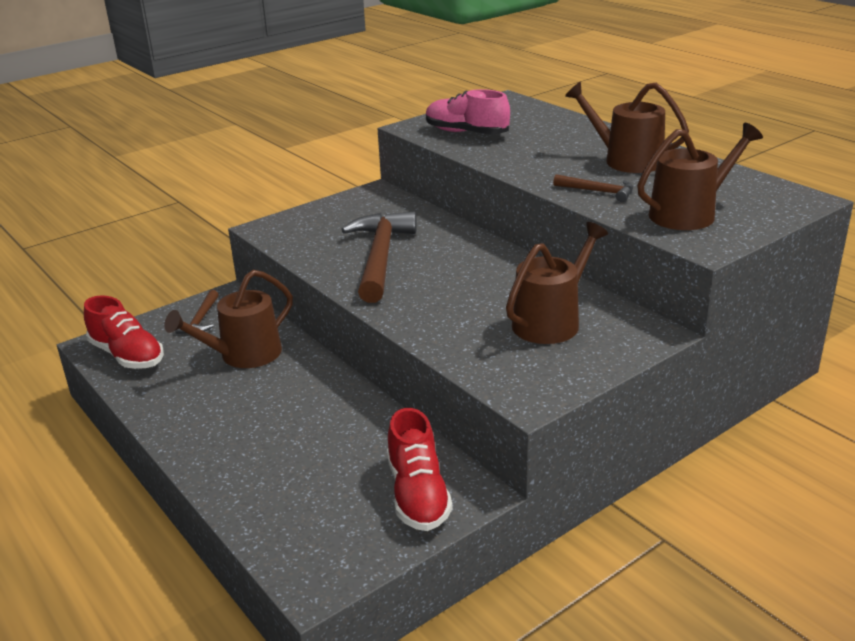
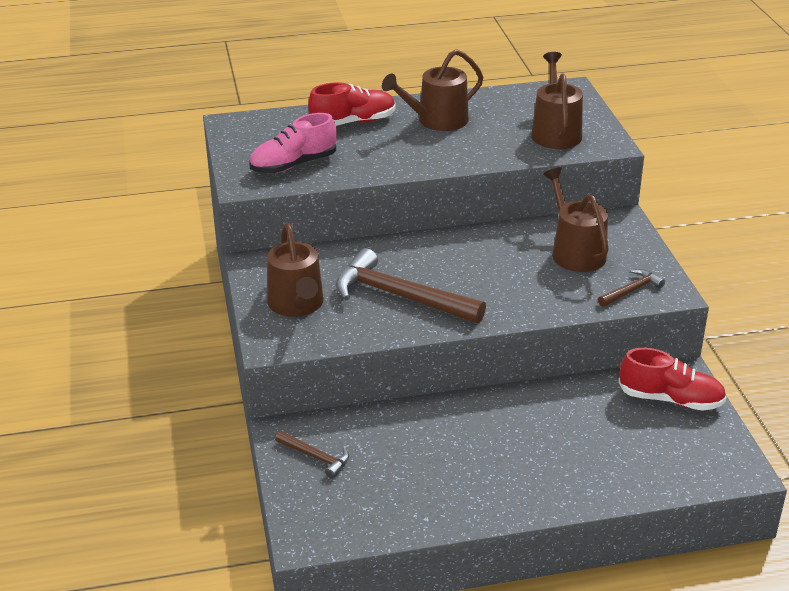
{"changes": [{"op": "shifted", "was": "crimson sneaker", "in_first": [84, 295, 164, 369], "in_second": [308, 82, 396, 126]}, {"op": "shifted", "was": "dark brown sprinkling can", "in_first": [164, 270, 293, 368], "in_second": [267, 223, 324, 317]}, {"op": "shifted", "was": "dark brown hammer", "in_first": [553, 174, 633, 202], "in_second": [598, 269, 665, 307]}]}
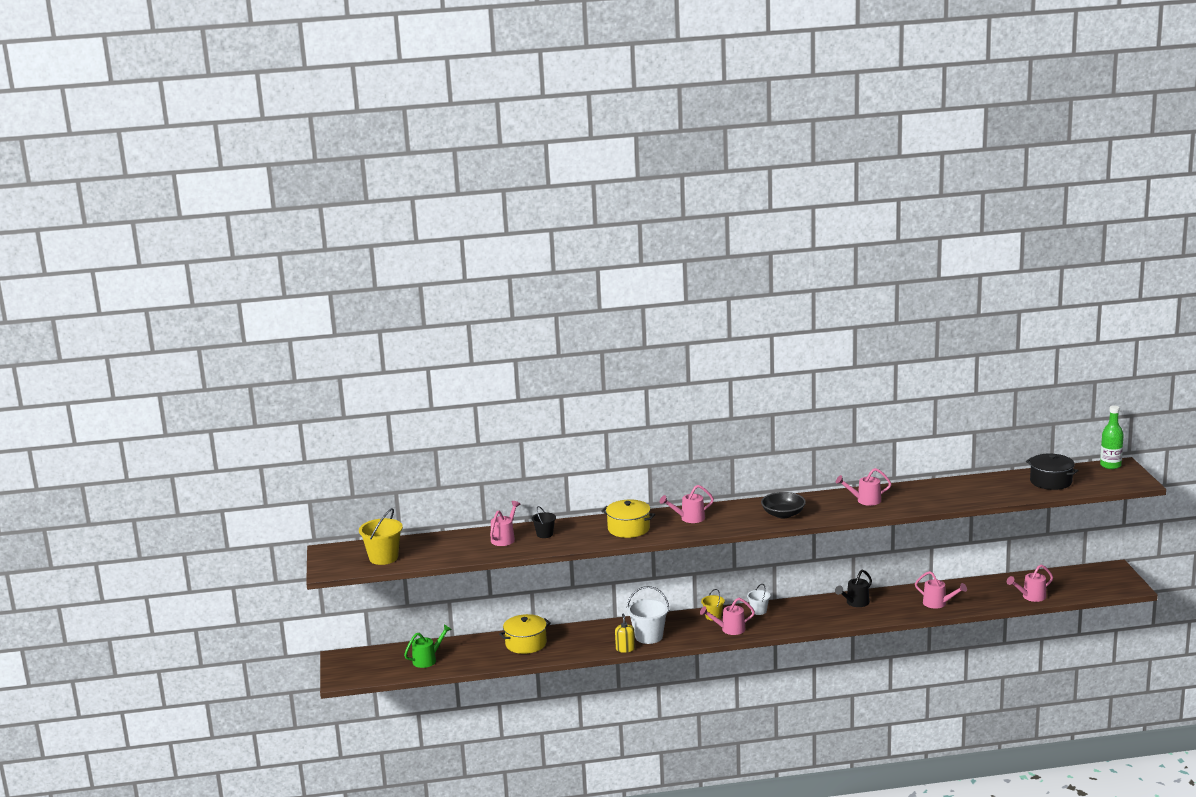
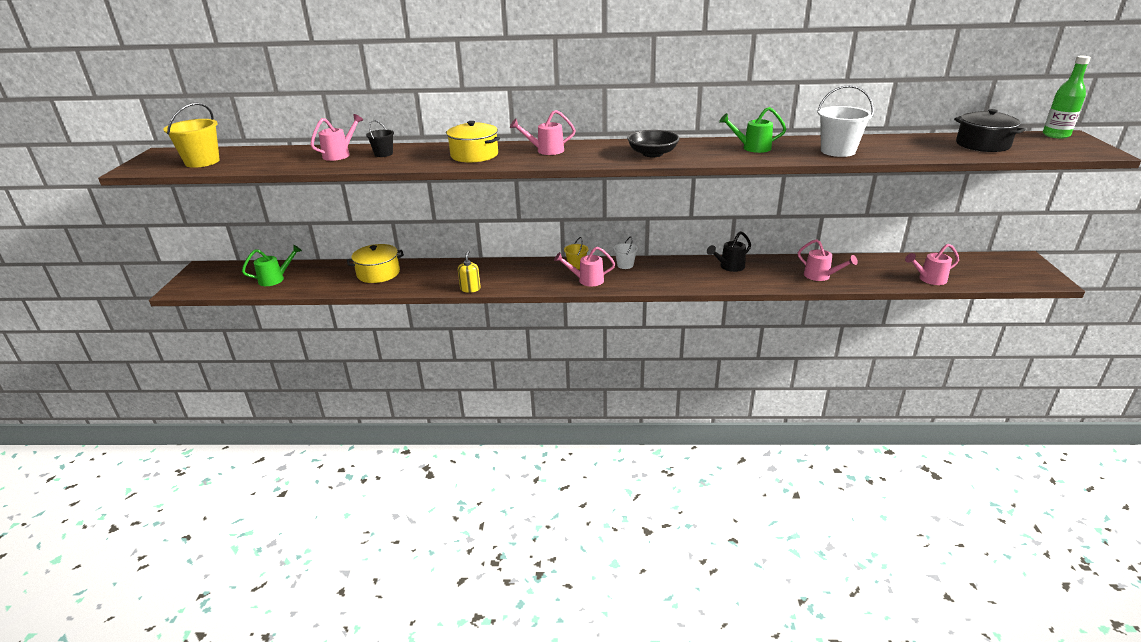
{"changes": [{"op": "shifted", "was": "white bucket", "in_first": [627, 586, 669, 644], "in_second": [817, 85, 874, 157]}, {"op": "repainted", "was": "pink sprinkling can", "now": "emerald sprinkling can", "in_first": [836, 468, 892, 506], "in_second": [719, 107, 786, 153]}]}
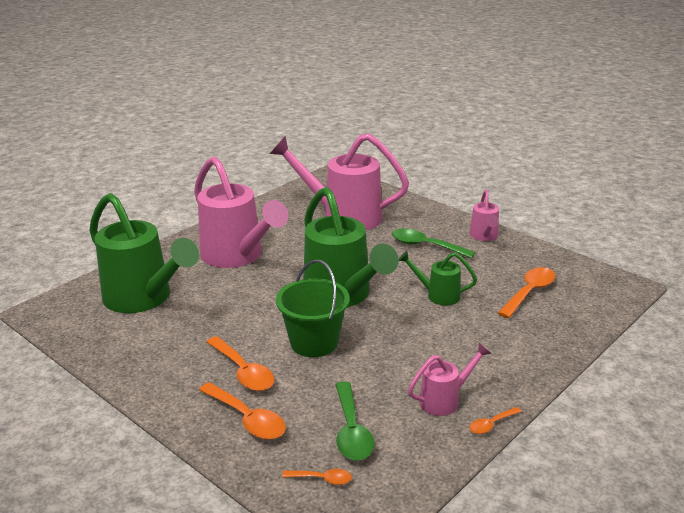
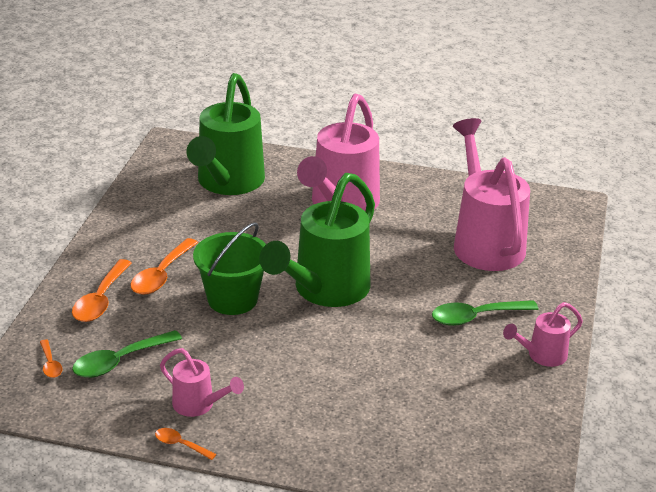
{"changes": [{"op": "gone", "was": "emerald sprinkling can", "in_first": [399, 251, 477, 305]}, {"op": "gone", "was": "orange-coloured tablespoon", "in_first": [498, 267, 556, 318]}, {"op": "rotated", "was": "emerald tablespoon", "in_first": [392, 228, 476, 259], "in_second": [432, 300, 539, 326], "clockwise": -105}]}
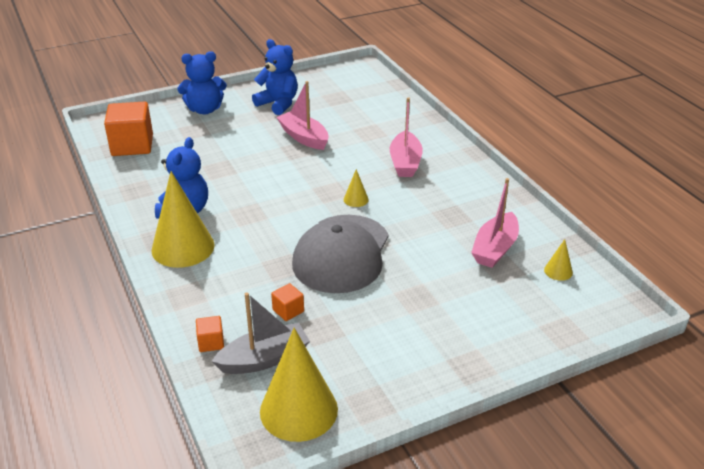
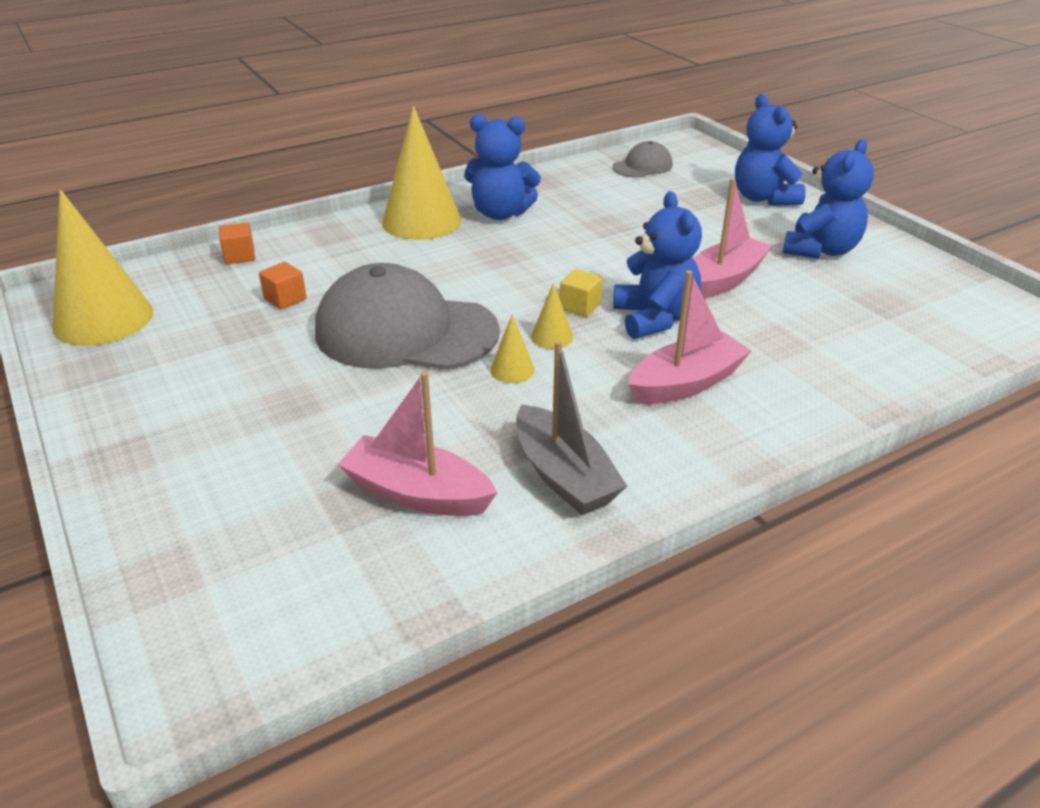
{"changes": [{"op": "new", "now": "yellow solid cube", "in_second": [560, 269, 603, 317]}, {"op": "new", "now": "royal blue teddy", "in_second": [613, 191, 702, 339]}, {"op": "shifted", "was": "grey toy boat", "in_first": [212, 292, 310, 374], "in_second": [516, 340, 627, 515]}, {"op": "shifted", "was": "yellow solid cone", "in_first": [544, 239, 573, 281], "in_second": [490, 315, 535, 383]}, {"op": "swapped", "was": "orange-coloured solid cube", "now": "grey baseball cap", "in_first": [104, 101, 153, 156], "in_second": [612, 141, 673, 178]}, {"op": "rotated", "was": "pink toy boat", "in_first": [390, 97, 423, 177], "in_second": [628, 270, 751, 404], "clockwise": 150}]}
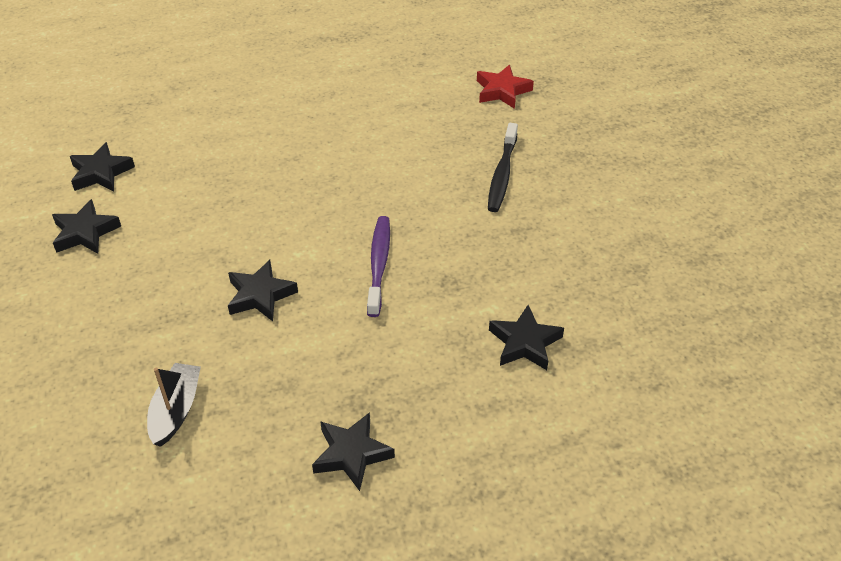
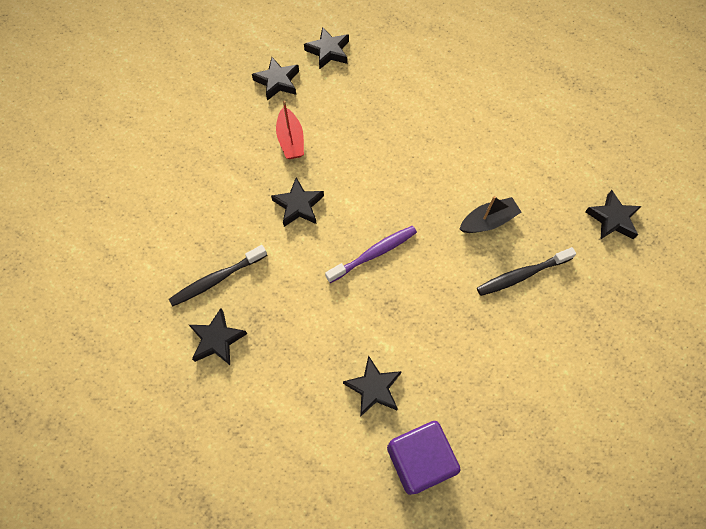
{"changes": [{"op": "new", "now": "jet-black dental brush", "in_second": [169, 245, 267, 306]}, {"op": "new", "now": "crimson toy boat", "in_second": [276, 101, 304, 159]}, {"op": "new", "now": "royal purple solid cube", "in_second": [387, 421, 460, 495]}, {"op": "shifted", "was": "jet-black toy boat", "in_first": [147, 363, 201, 447], "in_second": [460, 196, 521, 233]}, {"op": "repainted", "was": "crimson star shape", "now": "jet-black star shape", "in_first": [477, 64, 534, 109], "in_second": [585, 190, 642, 240]}]}
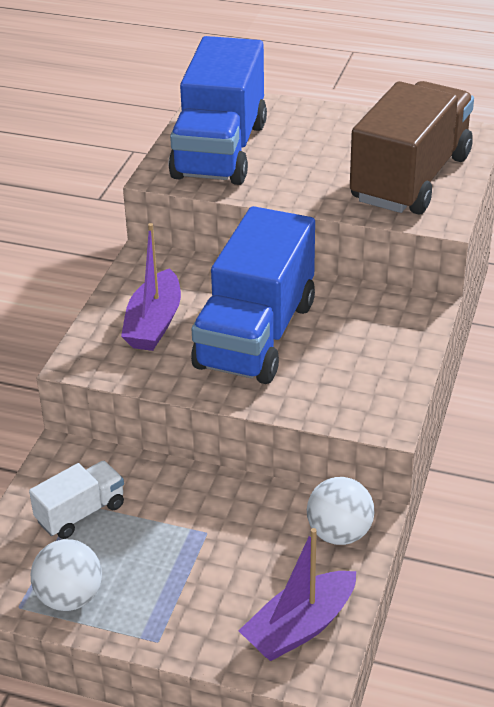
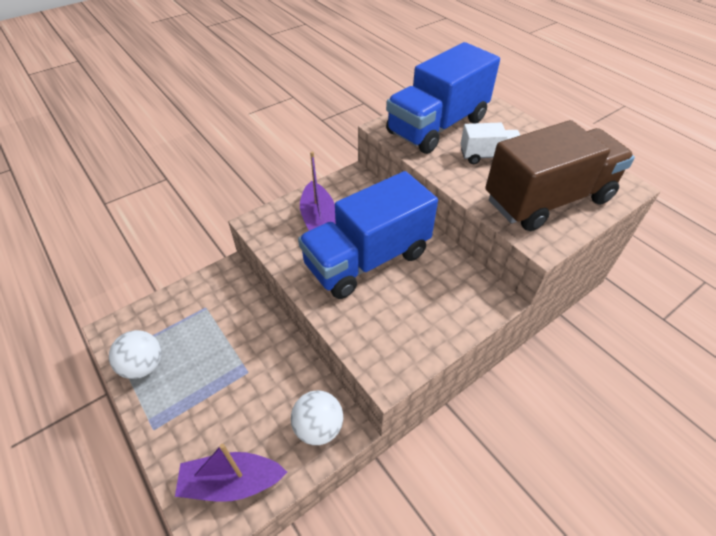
{"changes": [{"op": "shifted", "was": "white truck", "in_first": [29, 461, 124, 539], "in_second": [460, 123, 520, 164]}, {"op": "rotated", "was": "royal purple toy boat", "in_first": [121, 223, 181, 351], "in_second": [300, 151, 336, 231], "clockwise": -60}]}
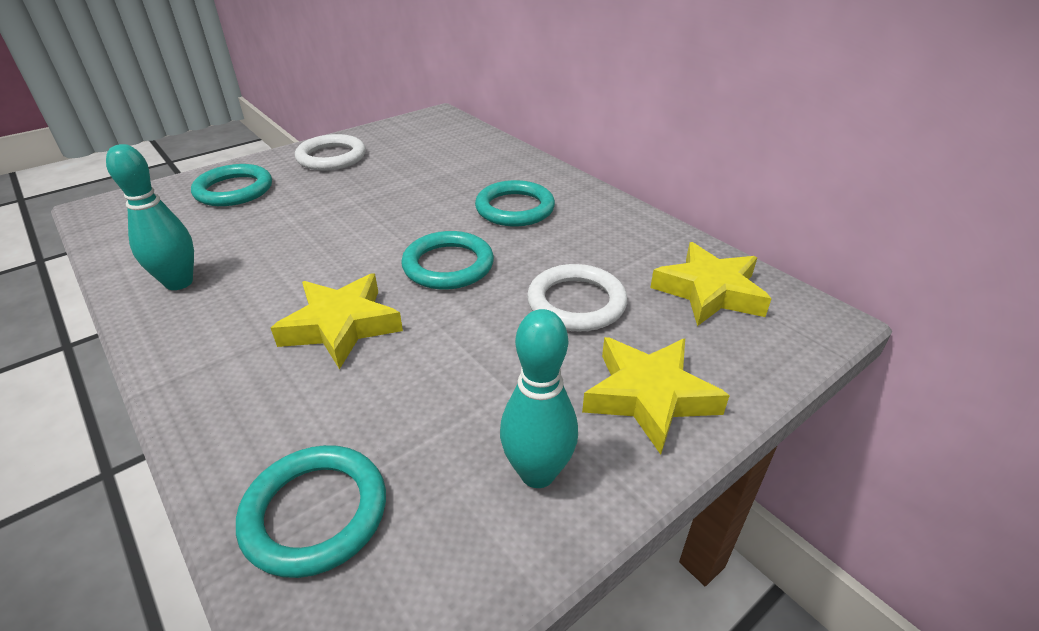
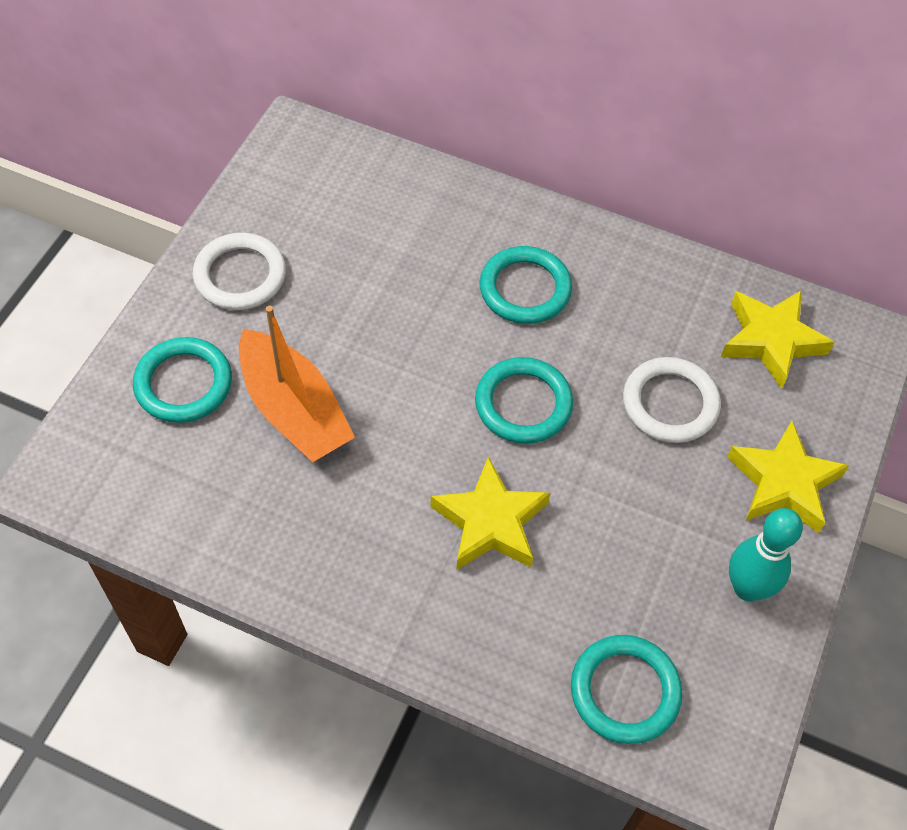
{"changes": [{"op": "gone", "was": "turquoise tenpin", "in_first": [106, 144, 194, 290]}, {"op": "new", "now": "orange-coloured toy boat", "in_second": [239, 306, 355, 462]}]}
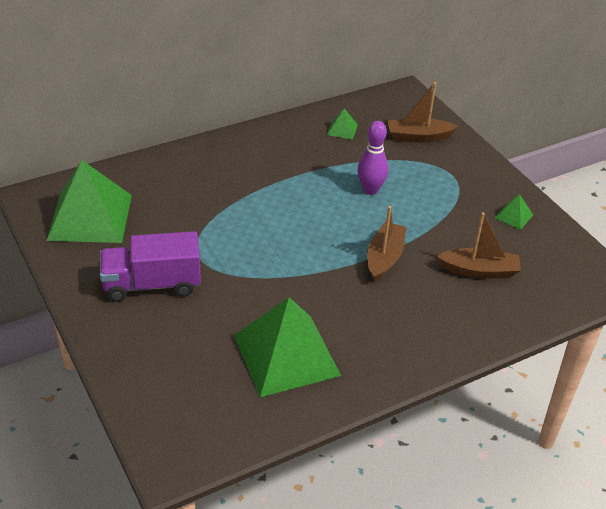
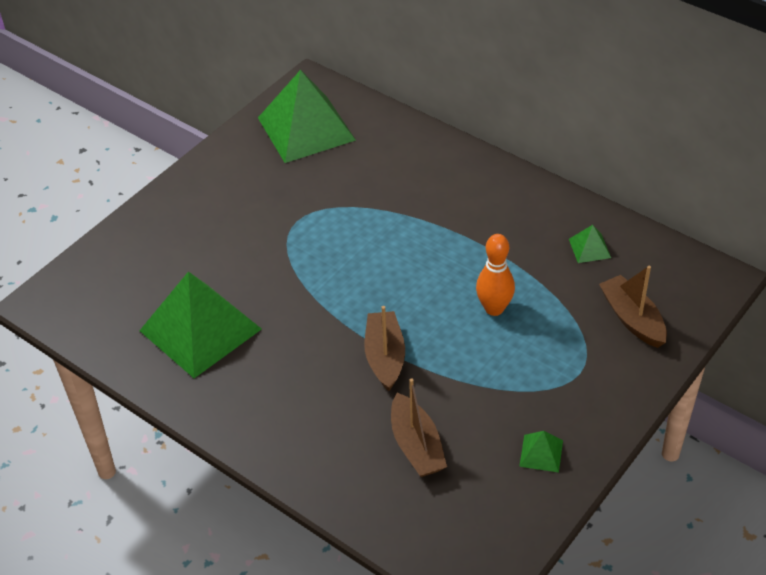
{"changes": [{"op": "gone", "was": "royal purple truck", "in_first": [100, 231, 201, 302]}, {"op": "repainted", "was": "royal purple tenpin", "now": "orange-coloured tenpin", "in_first": [357, 121, 388, 195], "in_second": [476, 234, 515, 316]}, {"op": "rotated", "was": "dark brown toy boat", "in_first": [367, 206, 407, 282], "in_second": [364, 306, 405, 391], "clockwise": -90}]}
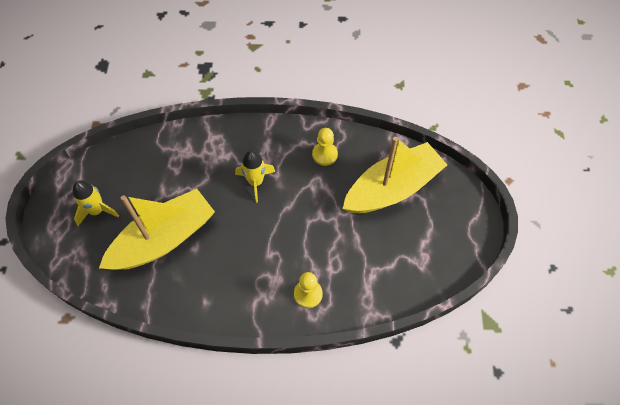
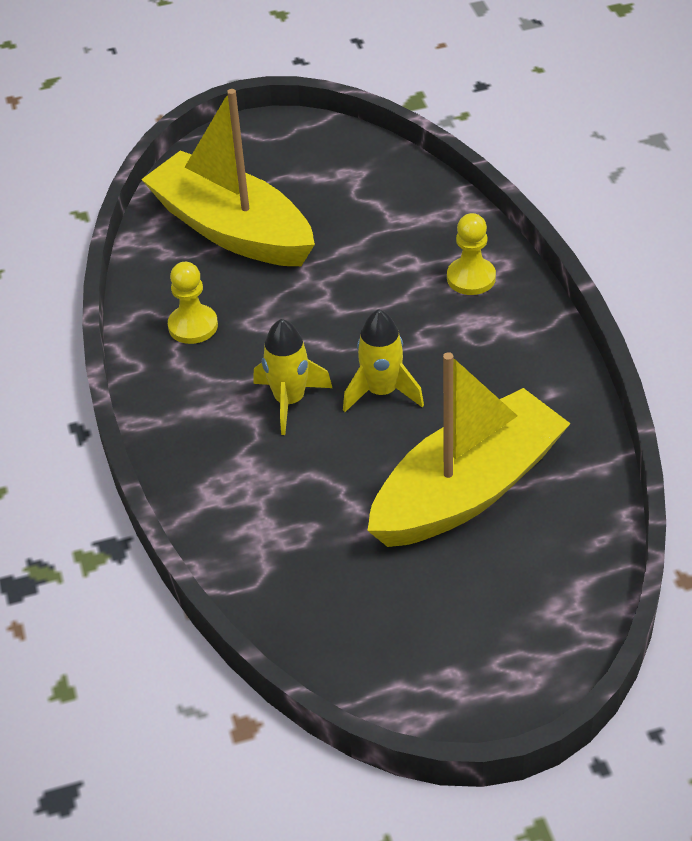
{"changes": [{"op": "shifted", "was": "yellow toy rocket", "in_first": [73, 180, 119, 226], "in_second": [343, 309, 424, 412]}, {"op": "rotated", "was": "yellow toy boat", "in_first": [99, 189, 215, 270], "in_second": [367, 352, 571, 547], "clockwise": 105}]}
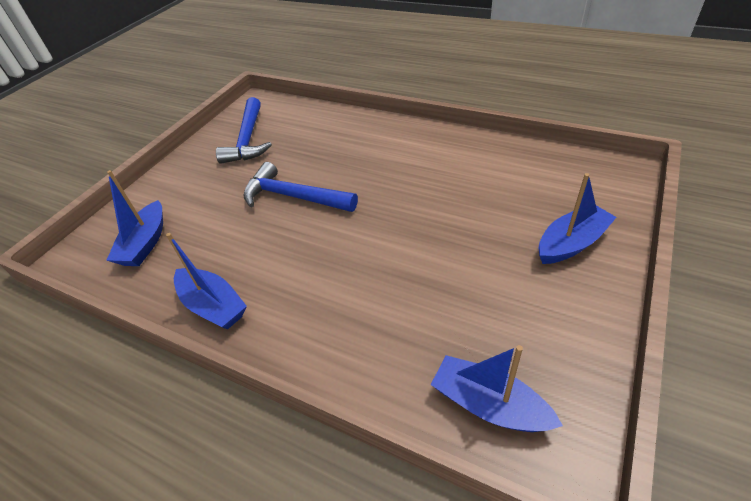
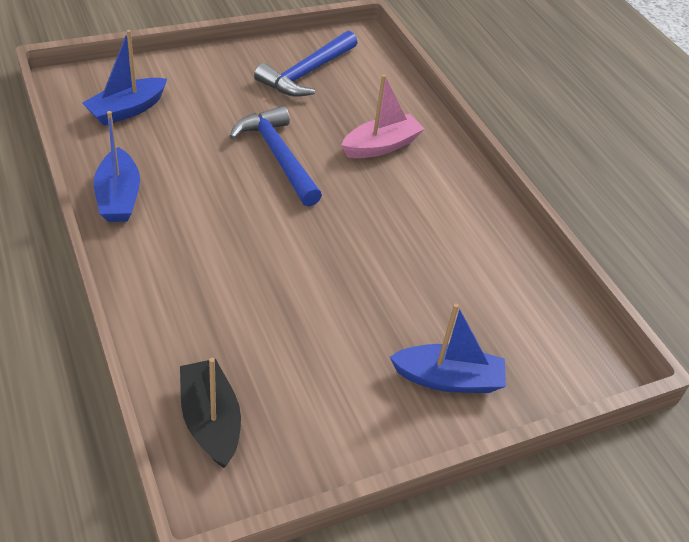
{"changes": [{"op": "new", "now": "pink toy boat", "in_second": [342, 74, 425, 158]}, {"op": "repainted", "was": "royal blue toy boat", "now": "jet-black toy boat", "in_first": [431, 345, 563, 432], "in_second": [180, 358, 241, 468]}]}
